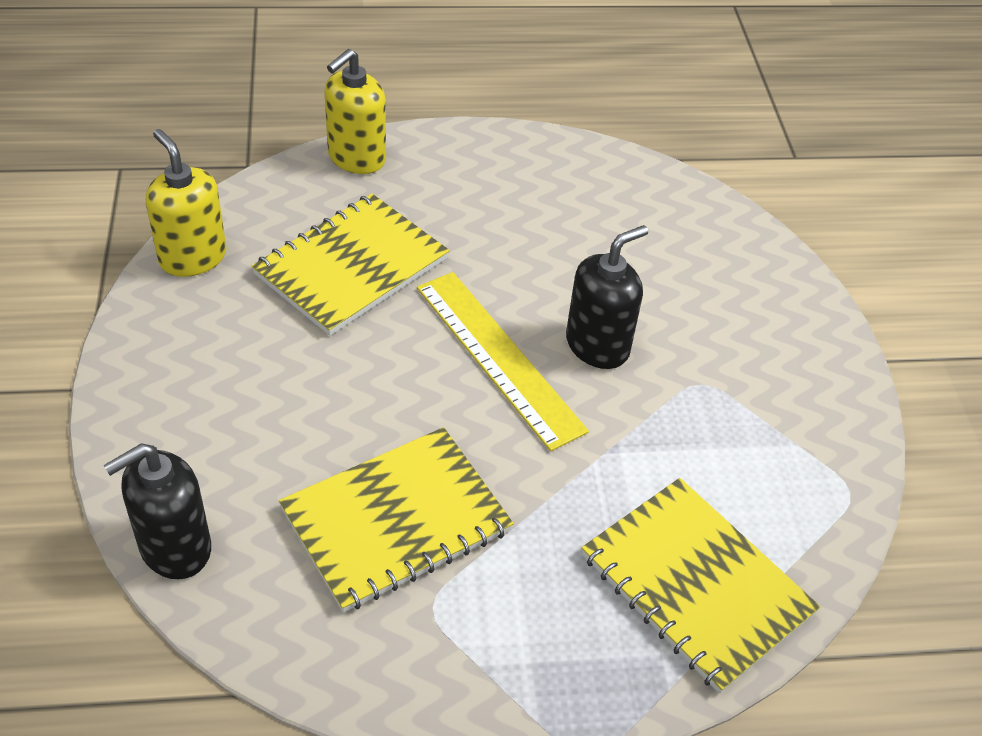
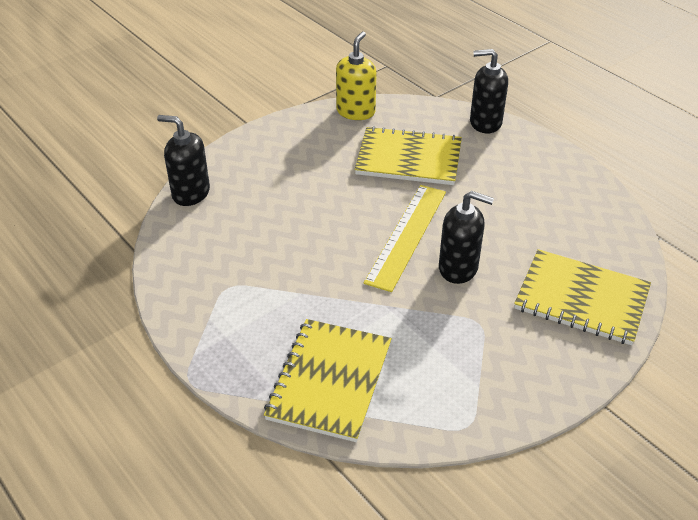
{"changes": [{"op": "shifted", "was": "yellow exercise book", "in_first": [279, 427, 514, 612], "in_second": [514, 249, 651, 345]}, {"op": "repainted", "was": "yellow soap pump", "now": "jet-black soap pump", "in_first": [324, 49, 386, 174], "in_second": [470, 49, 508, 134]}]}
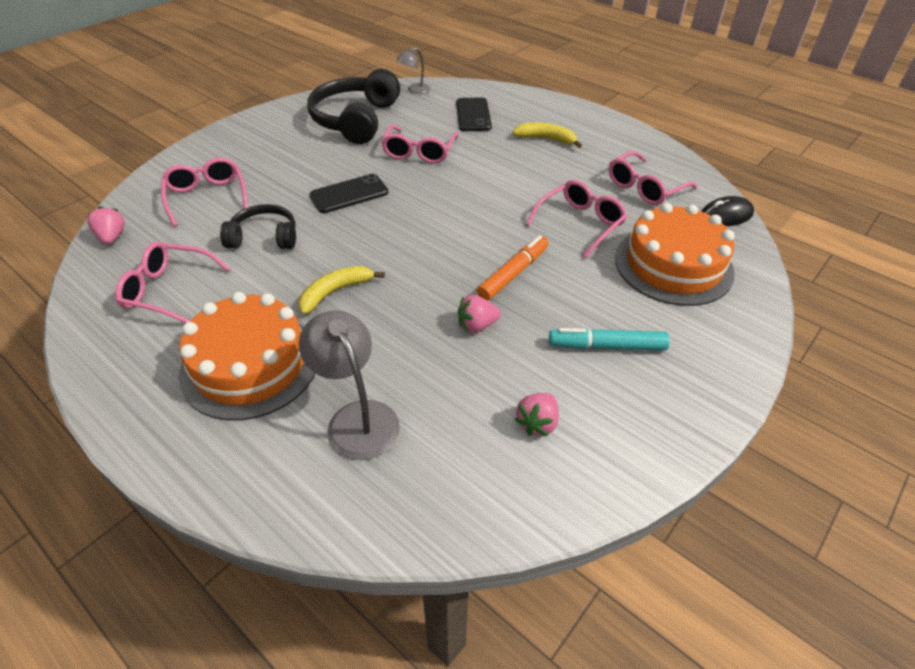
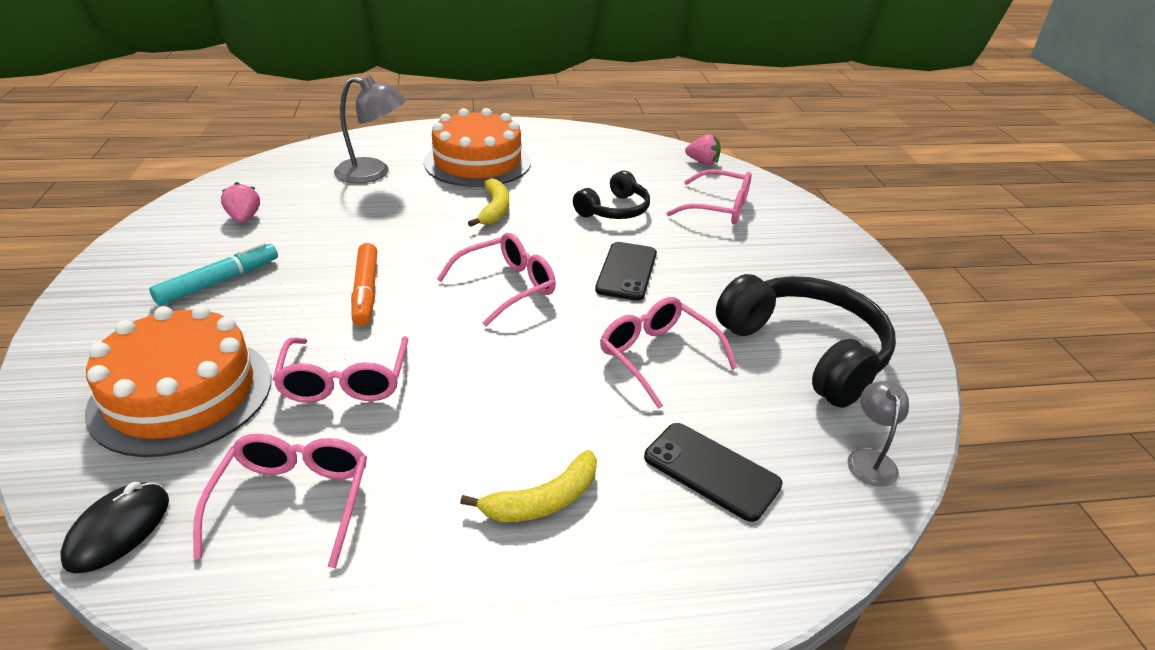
{"changes": [{"op": "gone", "was": "pink berry", "in_first": [458, 295, 501, 333]}, {"op": "shifted", "was": "pink glasses", "in_first": [115, 242, 230, 323], "in_second": [437, 233, 556, 327]}]}
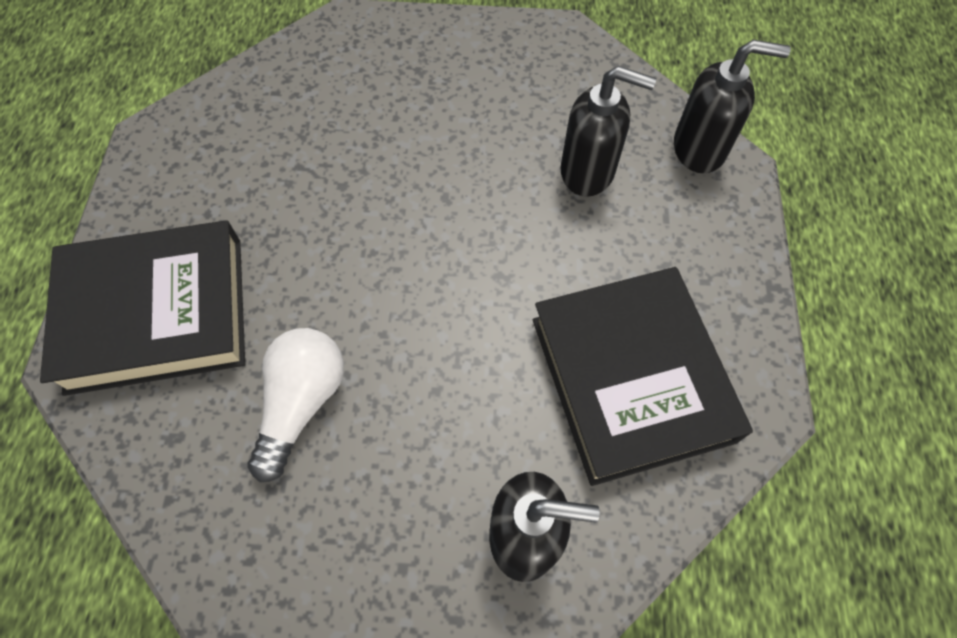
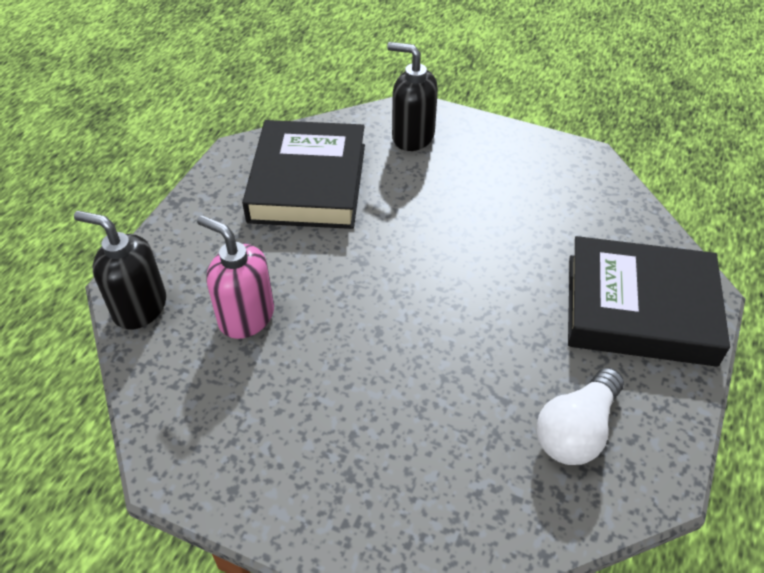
{"changes": [{"op": "shifted", "was": "white bulb", "in_first": [248, 328, 344, 483], "in_second": [536, 368, 624, 465]}, {"op": "repainted", "was": "jet-black soap pump", "now": "pink soap pump", "in_first": [560, 66, 656, 197], "in_second": [197, 215, 274, 339]}]}
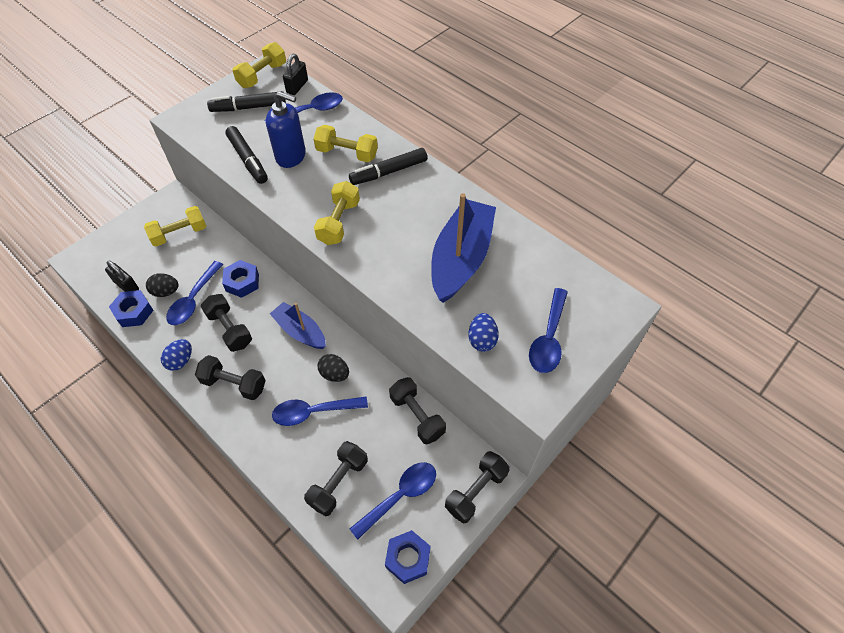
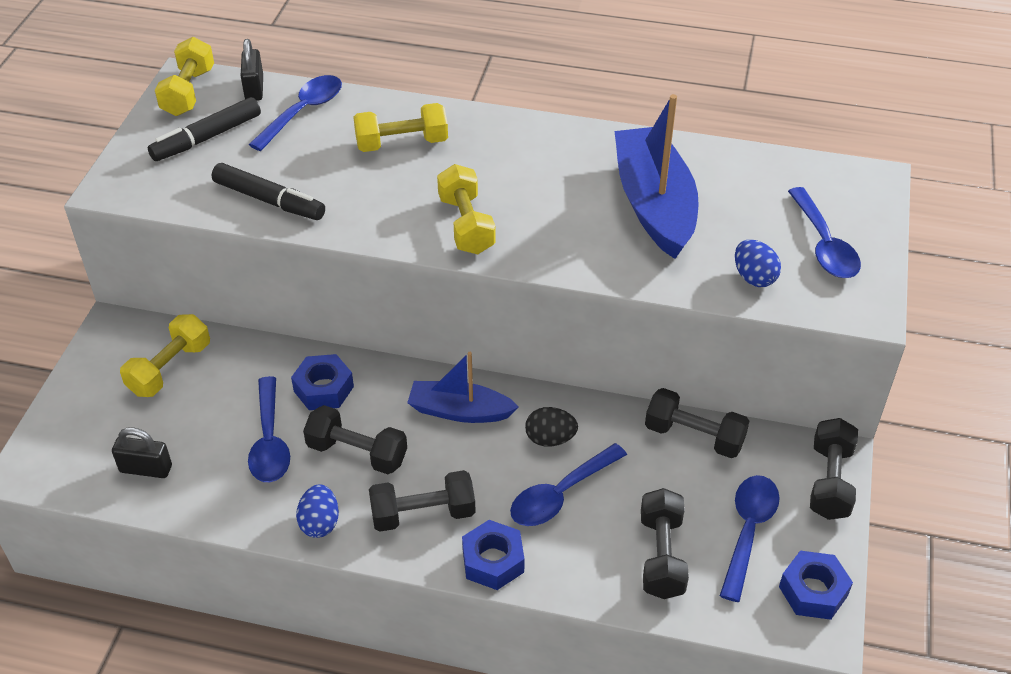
{"changes": [{"op": "gone", "was": "jet-black egg shape", "in_first": [146, 273, 179, 297]}, {"op": "gone", "was": "royal blue soap pump", "in_first": [266, 91, 306, 168]}, {"op": "gone", "was": "jet-black marker pen", "in_first": [349, 148, 427, 185]}, {"op": "shifted", "was": "royal blue nut", "in_first": [109, 290, 154, 327], "in_second": [462, 520, 525, 590]}]}
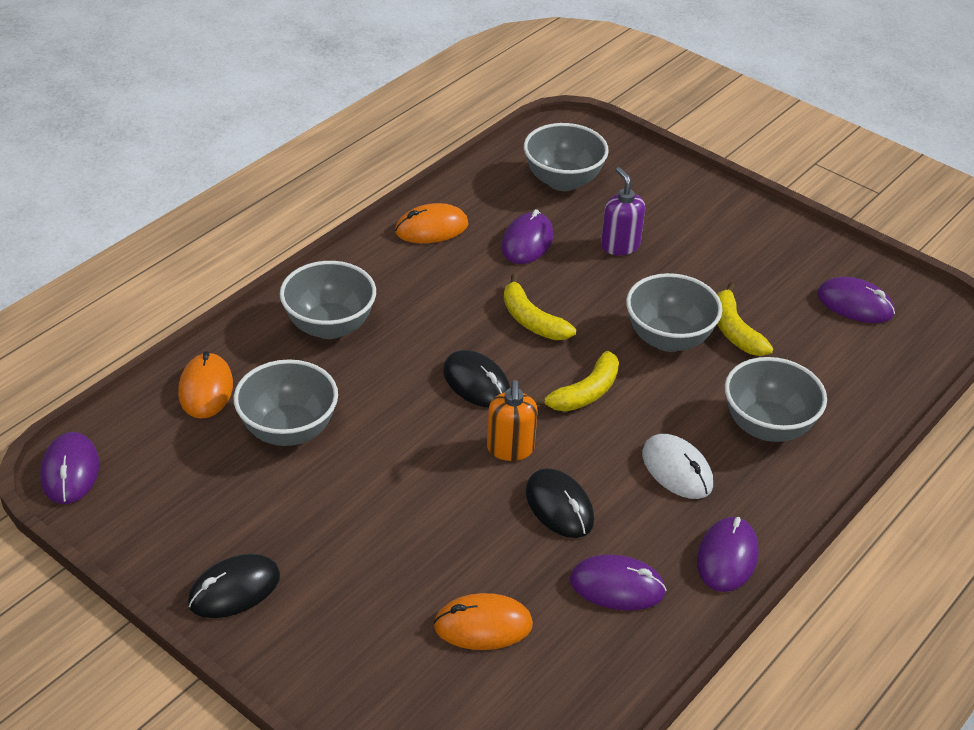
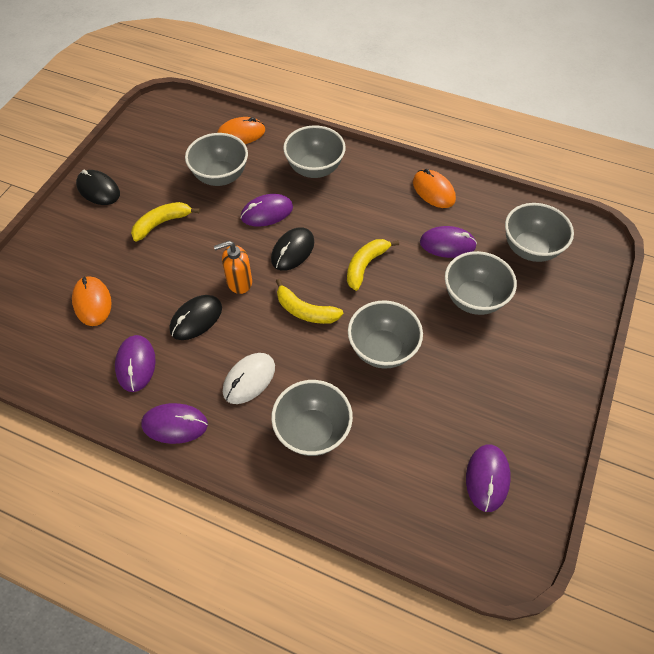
{"changes": [{"op": "shifted", "was": "royal purple computer mouse", "in_first": [40, 432, 99, 504], "in_second": [241, 194, 293, 227]}, {"op": "shifted", "was": "yellow banana fruit", "in_first": [717, 283, 773, 356], "in_second": [131, 202, 200, 241]}, {"op": "swapped", "was": "royal purple soap pump", "now": "grey deep dish", "in_first": [601, 167, 645, 255], "in_second": [445, 251, 517, 315]}]}
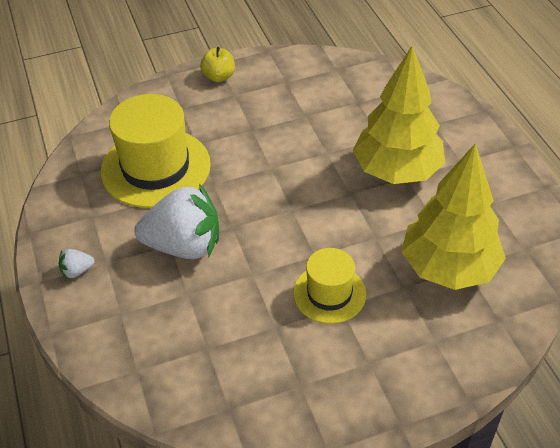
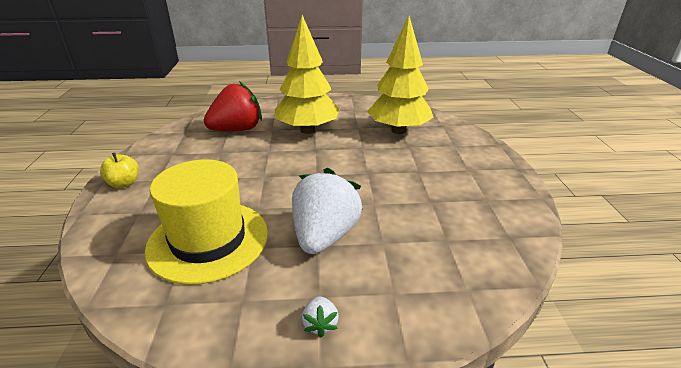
{"changes": [{"op": "gone", "was": "yellow hat", "in_first": [293, 248, 366, 324]}, {"op": "new", "now": "crimson berry", "in_second": [204, 81, 262, 131]}]}
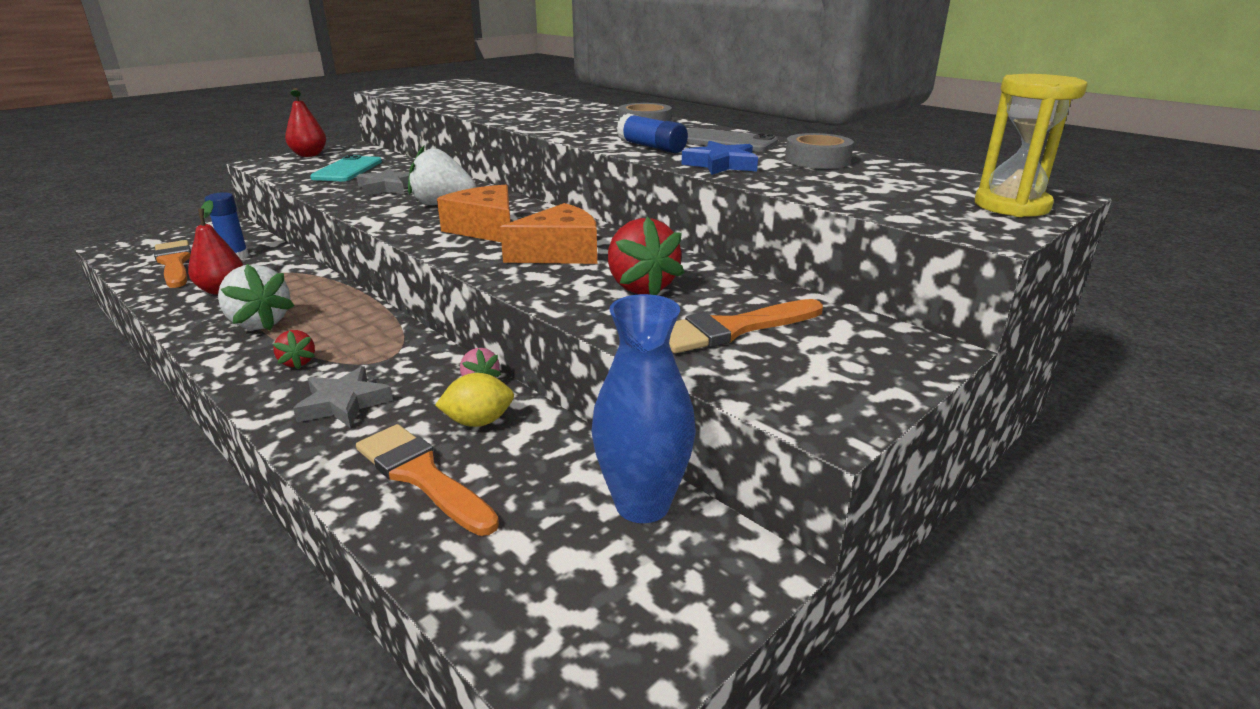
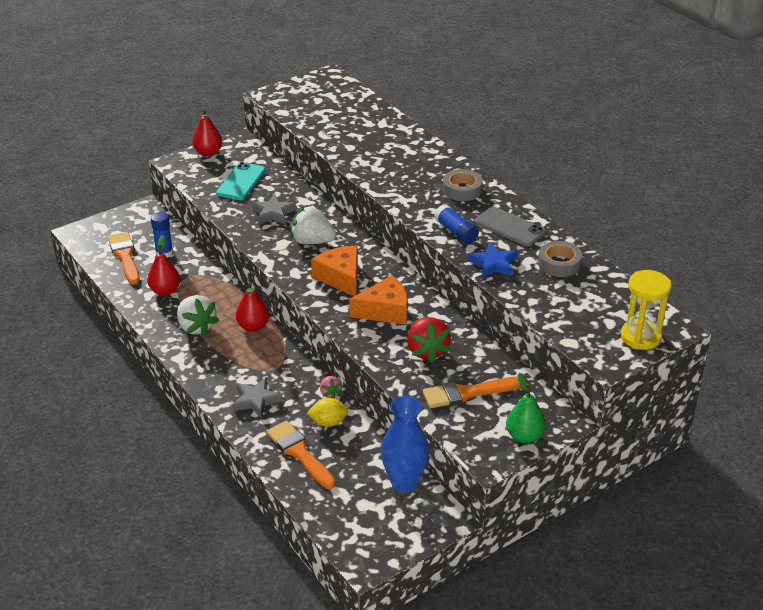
{"changes": [{"op": "gone", "was": "crimson berry", "in_first": [273, 330, 315, 369]}, {"op": "new", "now": "crimson pear", "in_second": [236, 282, 270, 332]}, {"op": "new", "now": "emerald pear", "in_second": [506, 373, 546, 443]}]}
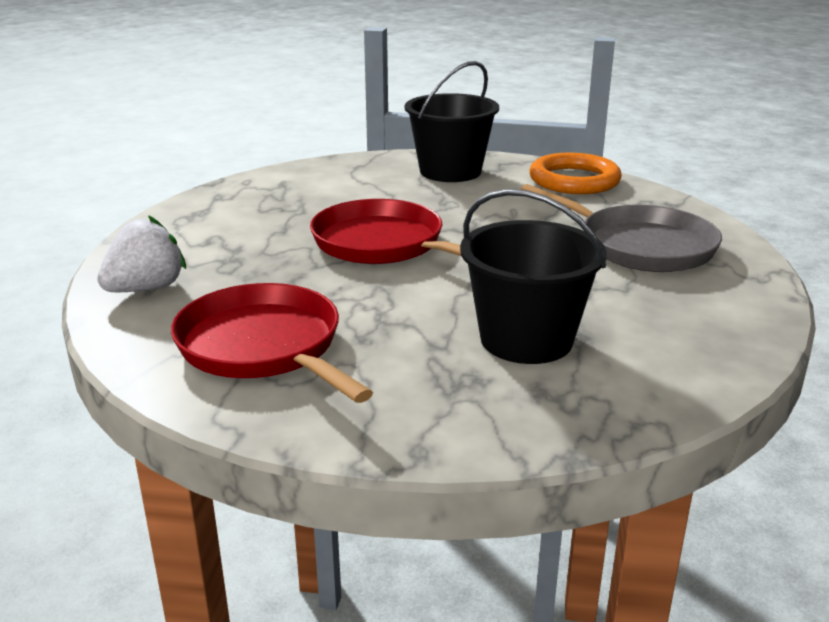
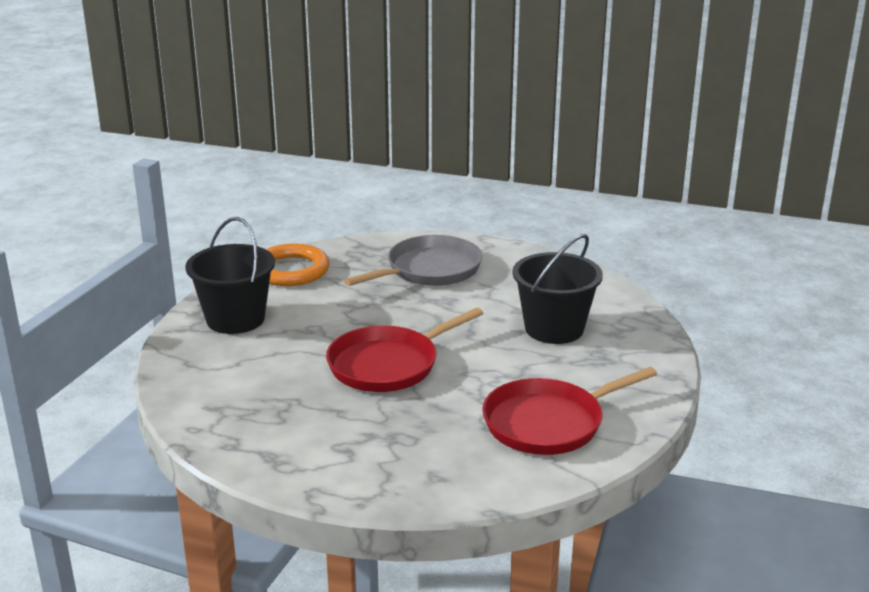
{"changes": [{"op": "gone", "was": "white berry", "in_first": [97, 215, 186, 292]}]}
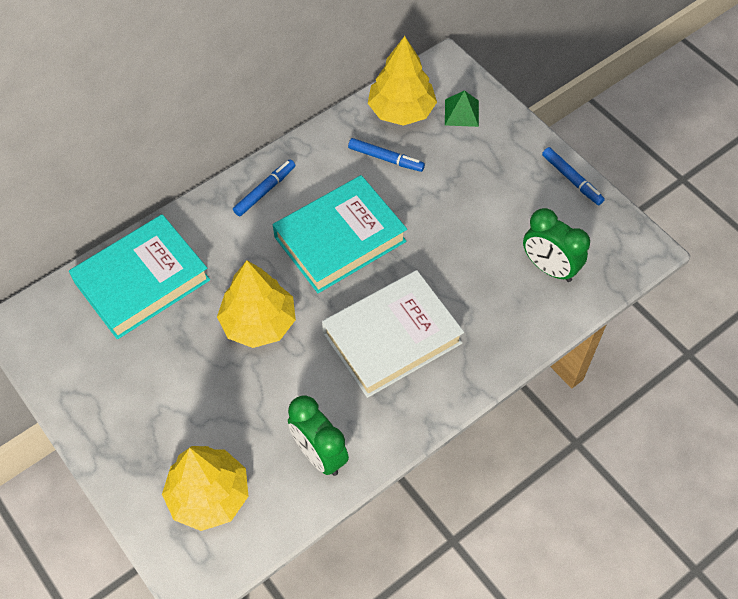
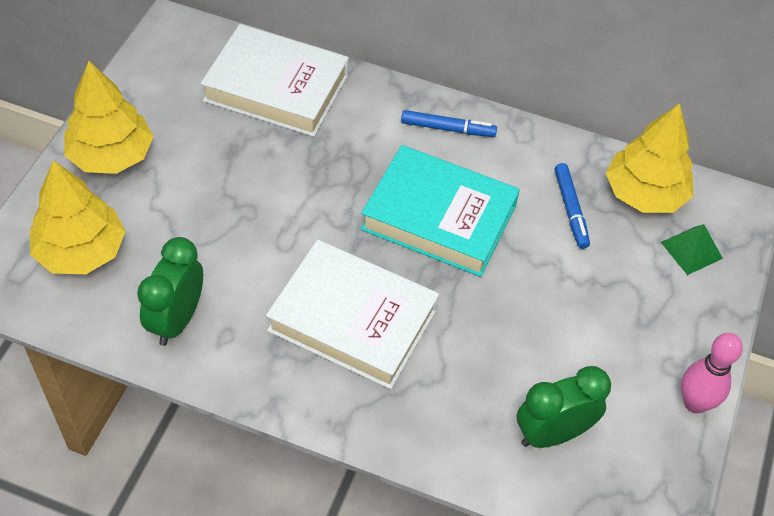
{"changes": [{"op": "shifted", "was": "yellow toy tree", "in_first": [217, 260, 296, 348], "in_second": [64, 61, 154, 174]}, {"op": "swapped", "was": "royal blue marker pen", "now": "pink tenpin", "in_first": [542, 147, 605, 205], "in_second": [681, 333, 743, 413]}, {"op": "repainted", "was": "turquoise book", "now": "white book", "in_first": [69, 214, 210, 339], "in_second": [201, 24, 349, 137]}, {"op": "rotated", "was": "emerald bedside clock", "in_first": [523, 208, 590, 282], "in_second": [517, 366, 611, 448], "clockwise": 60}]}
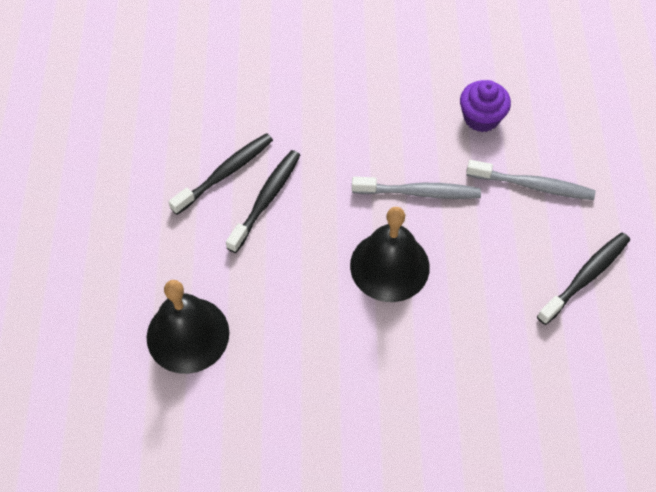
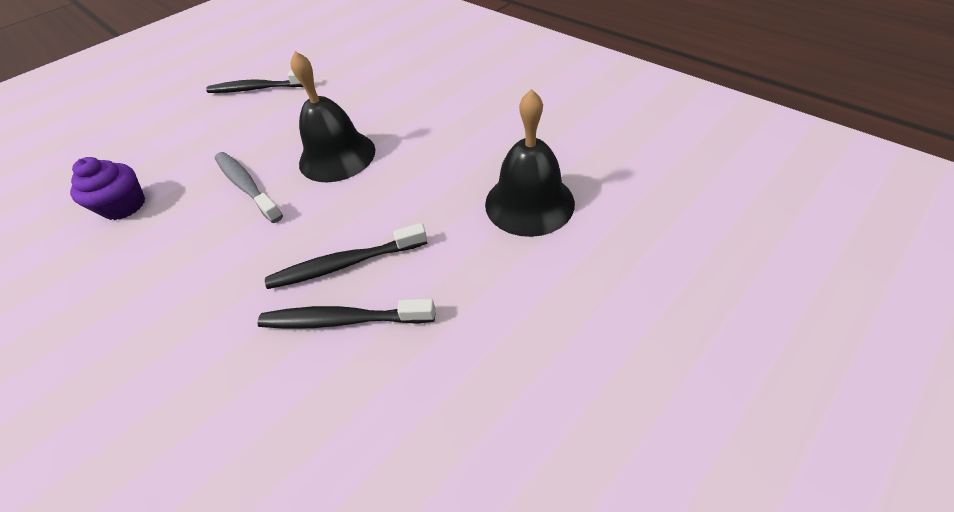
{"changes": [{"op": "gone", "was": "grey dental brush", "in_first": [466, 160, 595, 200]}]}
